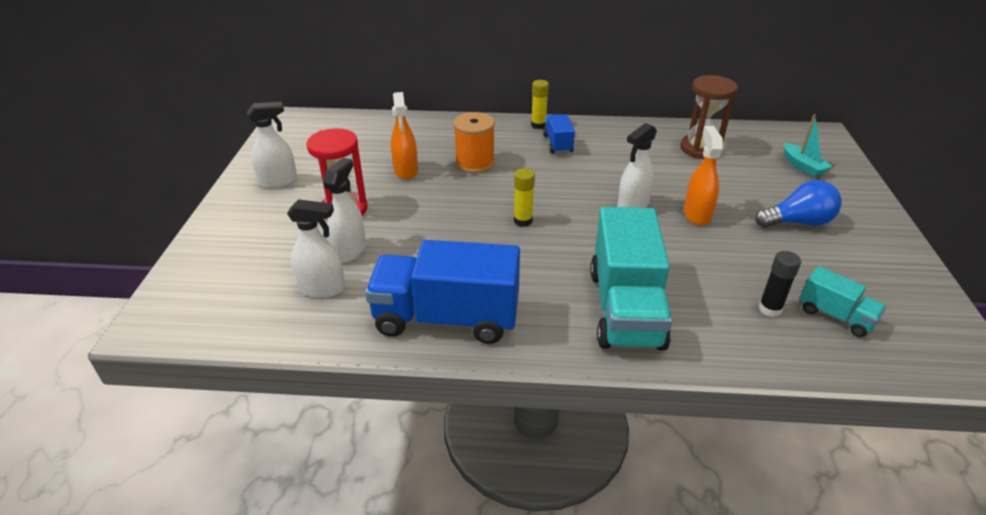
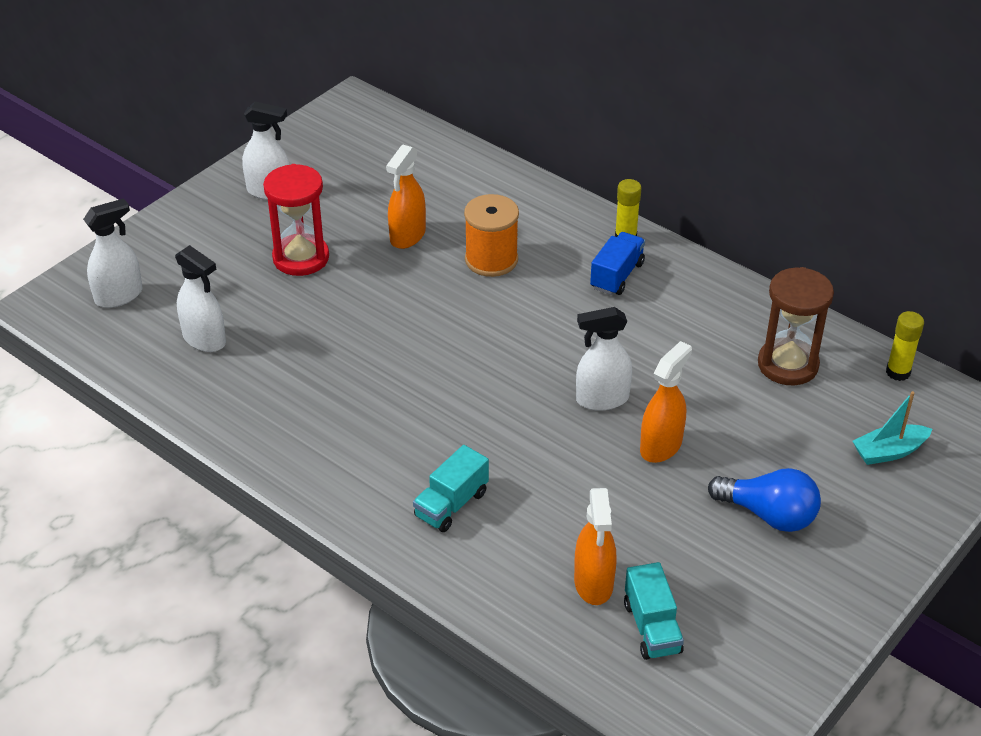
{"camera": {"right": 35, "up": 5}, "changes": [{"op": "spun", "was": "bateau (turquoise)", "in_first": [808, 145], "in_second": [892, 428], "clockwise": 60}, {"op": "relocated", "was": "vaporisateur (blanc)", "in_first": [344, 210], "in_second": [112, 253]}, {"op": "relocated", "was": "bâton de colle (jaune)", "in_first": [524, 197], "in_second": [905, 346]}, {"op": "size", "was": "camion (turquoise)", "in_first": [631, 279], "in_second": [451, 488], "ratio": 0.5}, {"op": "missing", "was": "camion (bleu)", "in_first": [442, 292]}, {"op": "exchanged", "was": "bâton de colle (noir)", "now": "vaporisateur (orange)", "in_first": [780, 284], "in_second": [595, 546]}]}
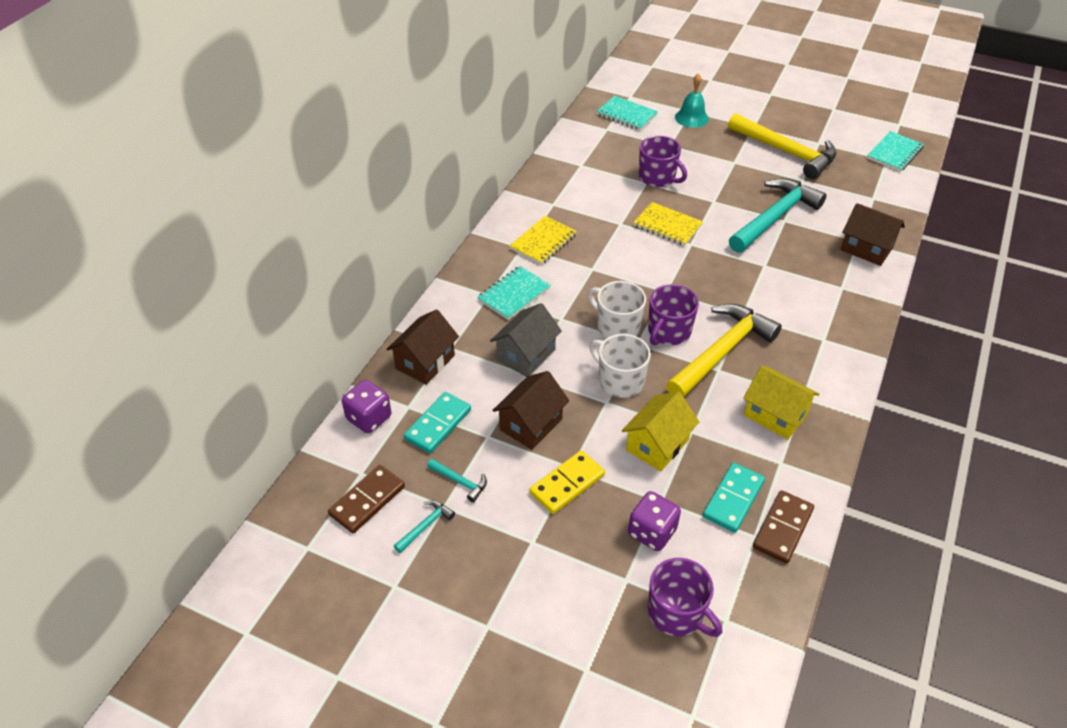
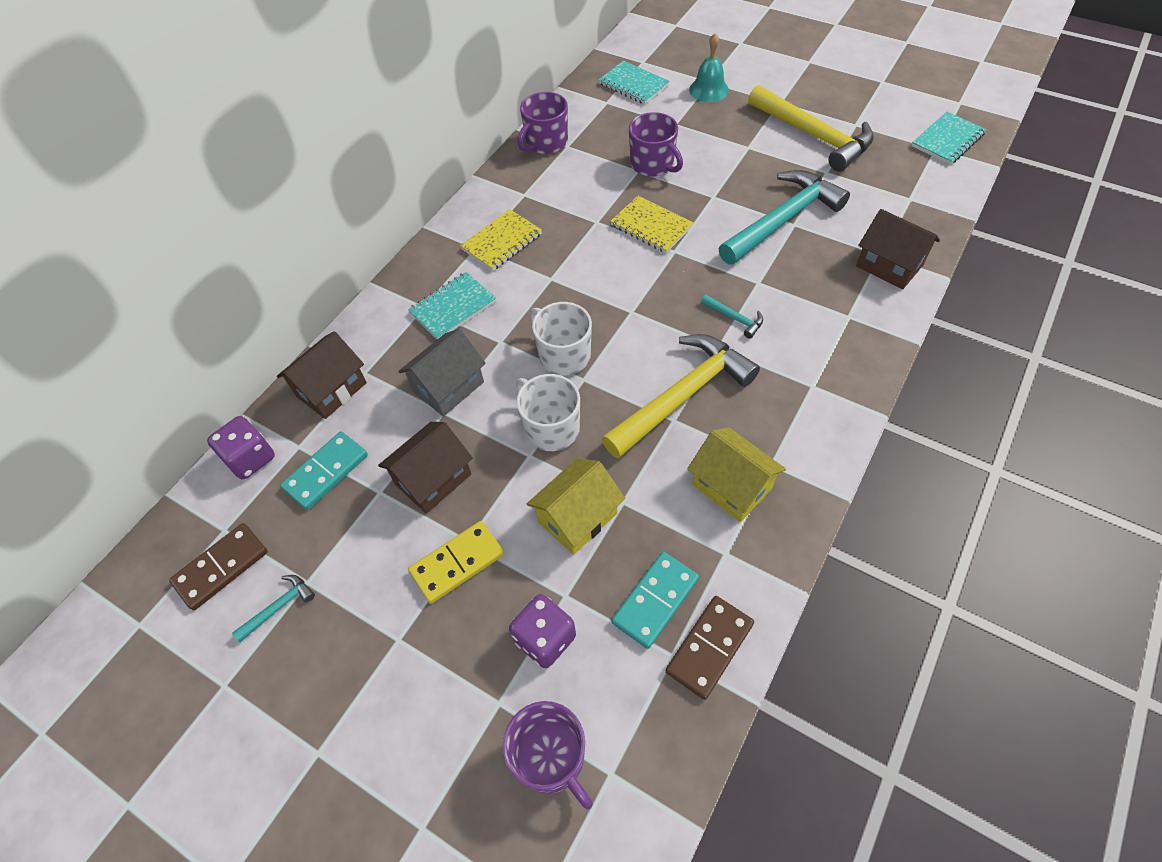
{"camera": {"right": 10, "up": 10}, "changes": [{"op": "relocated", "was": "tasse (violet)", "in_first": [673, 314], "in_second": [542, 123]}, {"op": "relocated", "was": "marteau (turquoise)", "in_first": [457, 480], "in_second": [732, 317]}]}
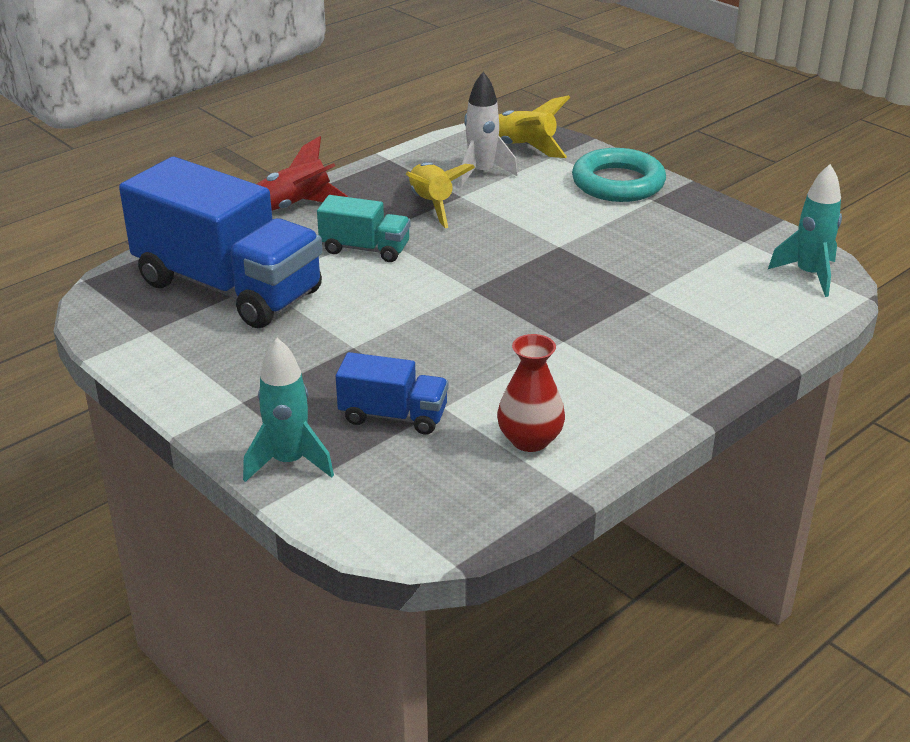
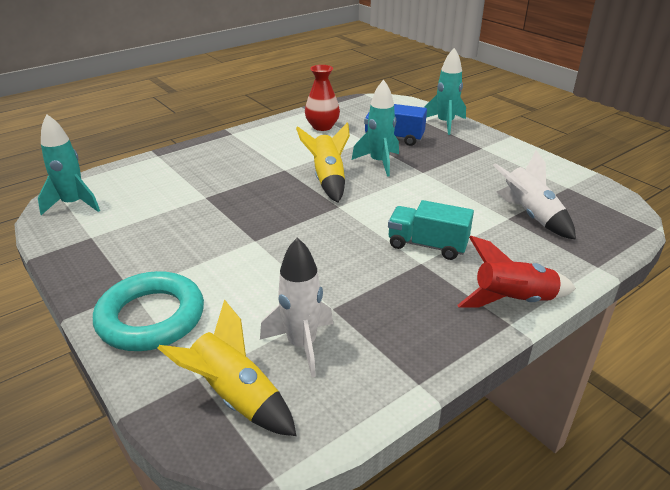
{"camera": {"right": -175, "up": 0}, "changes": [{"op": "exchanged", "was": "camion (bleu)", "now": "fusée (blanc)", "in_first": [221, 242], "in_second": [534, 195]}, {"op": "relocated", "was": "fusée (jaune)", "in_first": [440, 195], "in_second": [323, 162]}, {"op": "appeared", "now": "fusée (turquoise)", "in_second": [375, 128]}]}
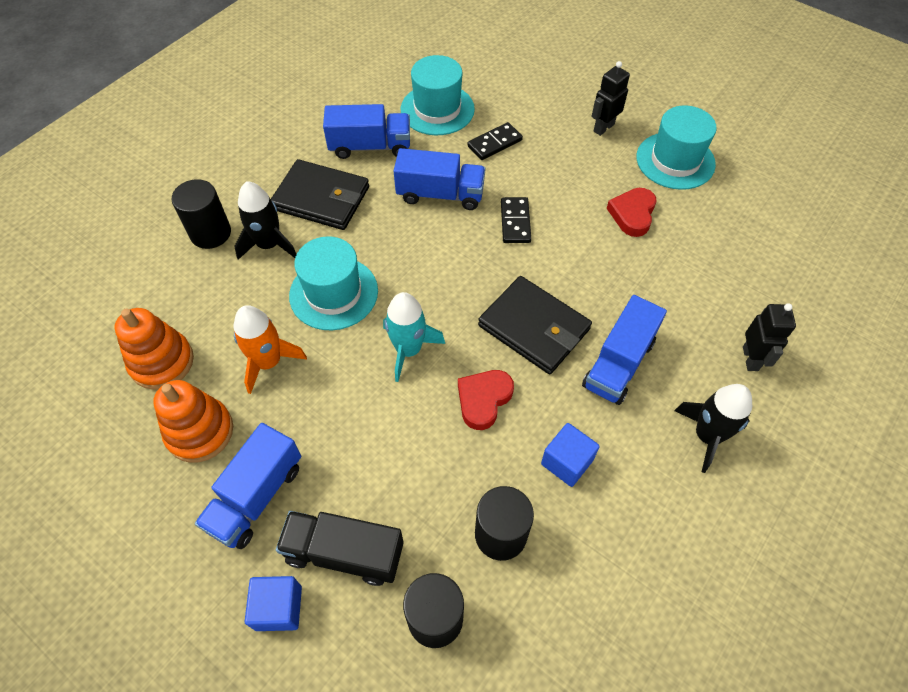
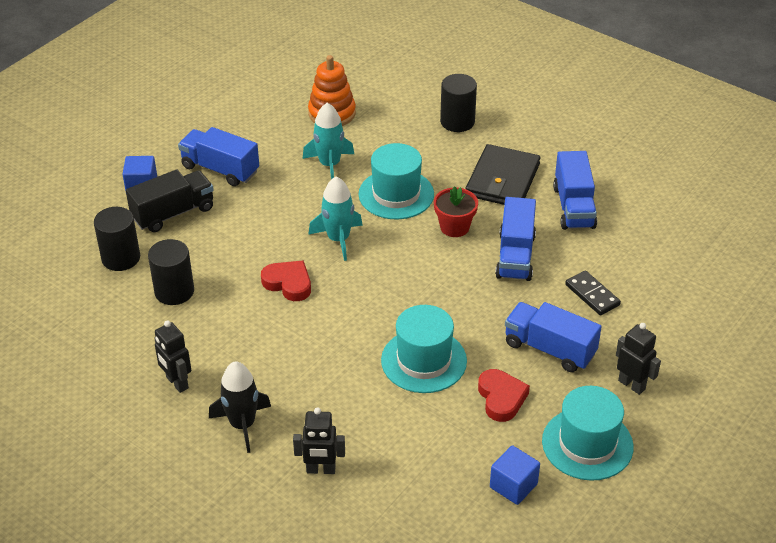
{"camera": {"right": 90, "up": -15}, "changes": [{"op": "relocated", "was": "chapeau (turquoise)", "in_first": [438, 95], "in_second": [424, 349]}, {"op": "missing", "was": "fusée (noir)", "in_first": [265, 220]}, {"op": "spun", "was": "cœur (rouge)", "in_first": [631, 212], "in_second": [504, 395], "clockwise": 60}, {"op": "missing", "was": "domino (noir)", "in_first": [516, 220]}, {"op": "missing", "was": "portefeuille (noir)", "in_first": [535, 325]}, {"op": "relocated", "was": "camion (bleu)", "in_first": [624, 350], "in_second": [553, 337]}, {"op": "colour", "was": "fusée (orange)", "now": "fusée (turquoise)", "in_first": [270, 349], "in_second": [328, 141]}, {"op": "missing", "was": "jouet à empiler (orange)", "in_first": [193, 421]}, {"op": "relocated", "was": "cube (bleu)", "in_first": [570, 455], "in_second": [515, 475]}, {"op": "spun", "was": "camion (noir)", "in_first": [340, 548], "in_second": [170, 200], "clockwise": 45}, {"op": "appeared", "now": "pot de fleurs (rouge)", "in_second": [456, 211]}, {"op": "appeared", "now": "robot (noir)", "in_second": [173, 356]}]}
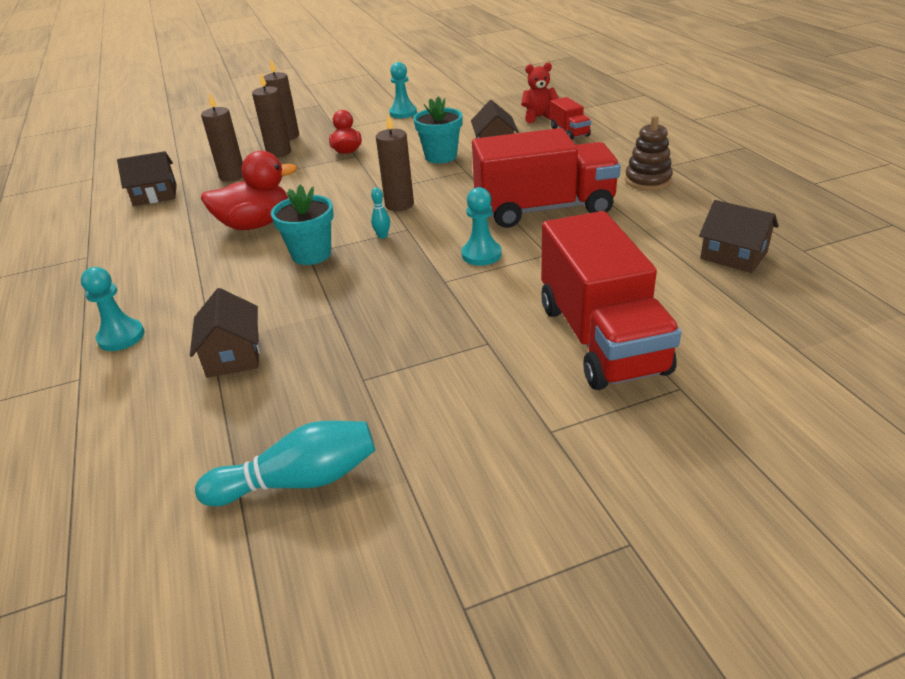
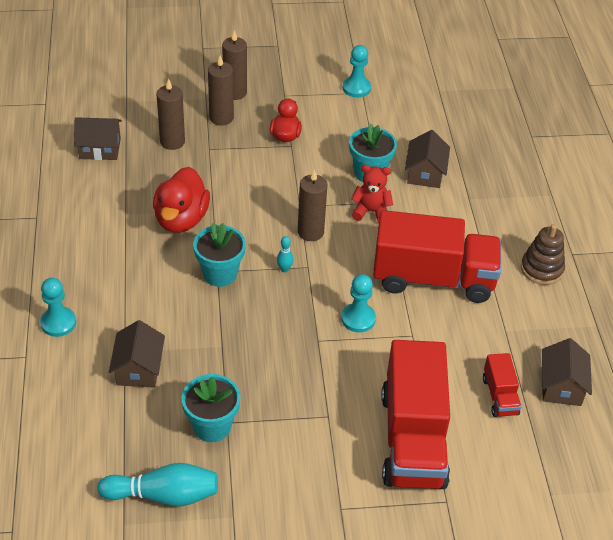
{"camera": {"right": 10, "up": 10}, "changes": [{"op": "relocated", "was": "ours en peluche (rouge)", "in_first": [540, 93], "in_second": [372, 194]}, {"op": "relocated", "was": "camion (rouge)", "in_first": [570, 118], "in_second": [502, 385]}, {"op": "spun", "was": "canard (rouge)", "in_first": [249, 190], "in_second": [181, 200], "clockwise": 105}, {"op": "spun", "was": "maison (marron)", "in_first": [739, 236], "in_second": [567, 372], "clockwise": 45}, {"op": "appeared", "now": "pot de fleurs (turquoise)", "in_second": [210, 408]}]}
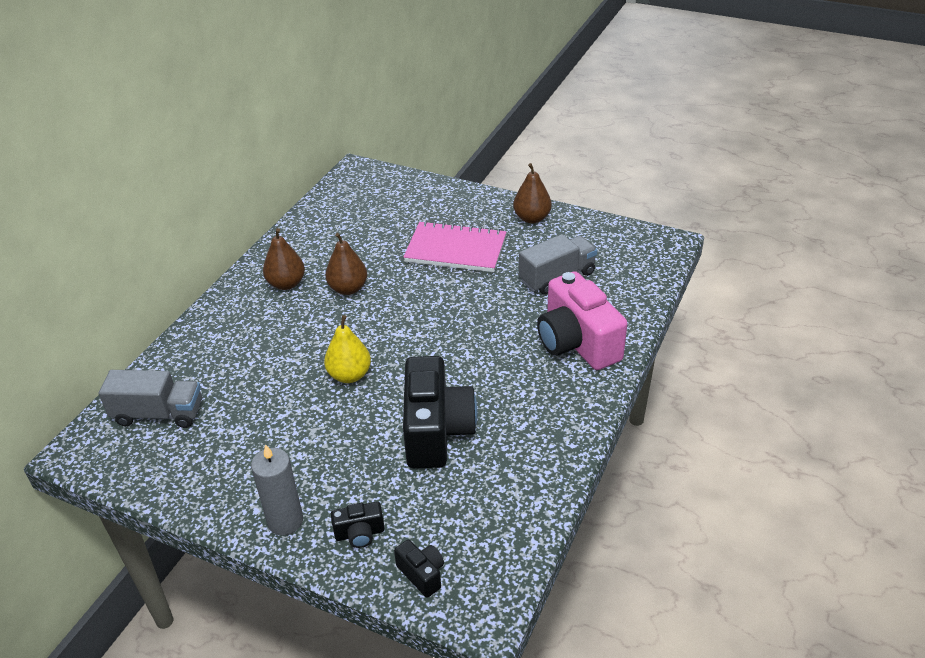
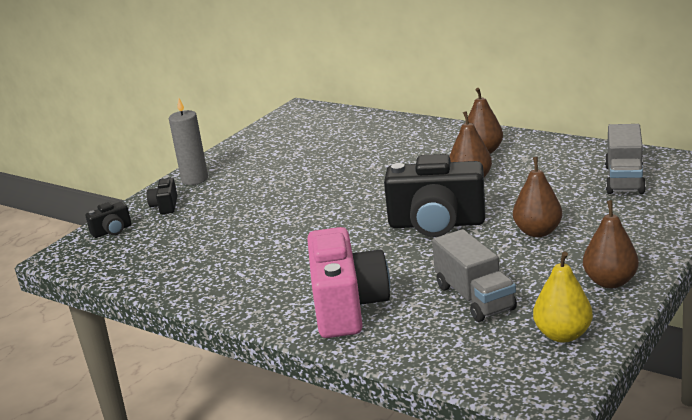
{"camera": {"right": 100, "up": -15}, "changes": [{"op": "exchanged", "was": "carnet (rose)", "now": "poire (marron)", "in_first": [455, 246], "in_second": [537, 197]}, {"op": "spun", "was": "appareil photo (rose)", "in_first": [582, 320], "in_second": [348, 282], "clockwise": 105}, {"op": "relocated", "was": "poire (jaune)", "in_first": [347, 349], "in_second": [563, 297]}, {"op": "relocated", "was": "appareil photo (noir)", "in_first": [440, 412], "in_second": [434, 195]}, {"op": "relocated", "was": "camion (gris)", "in_first": [150, 399], "in_second": [625, 159]}]}
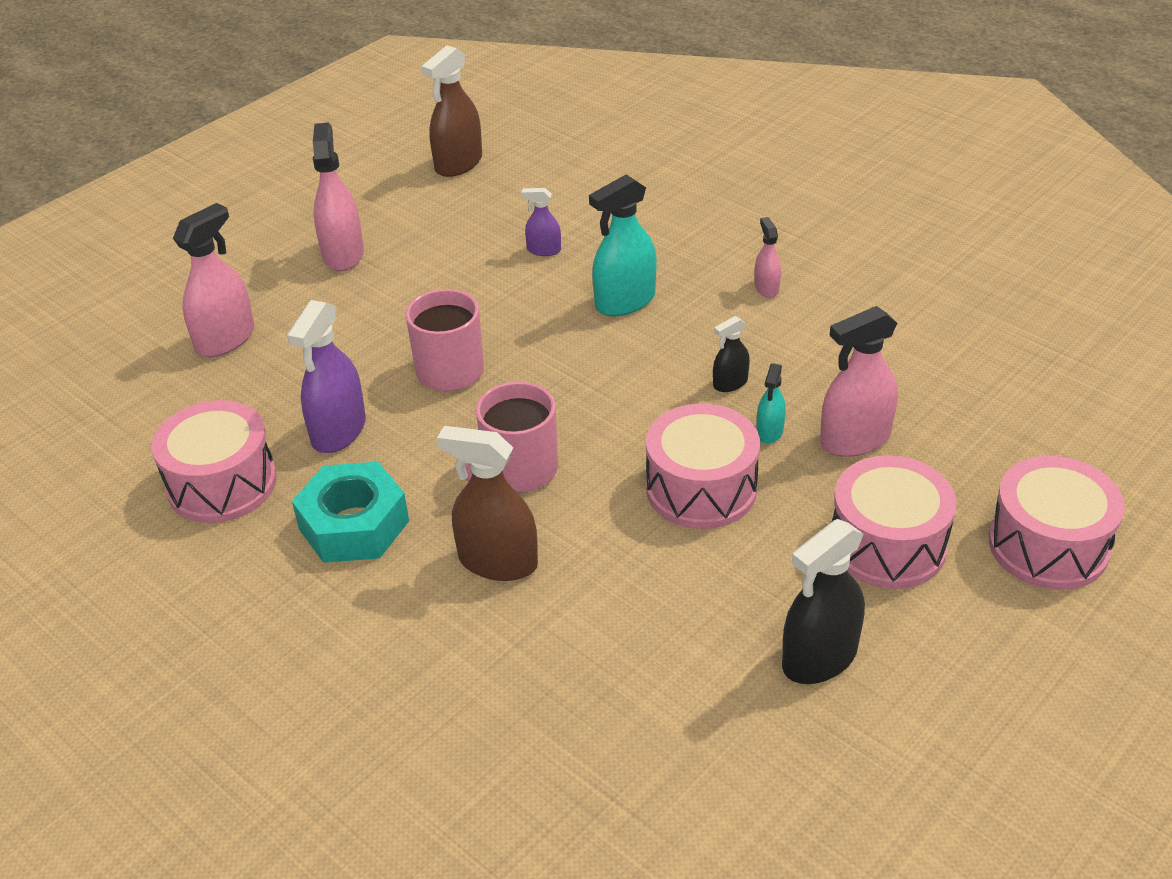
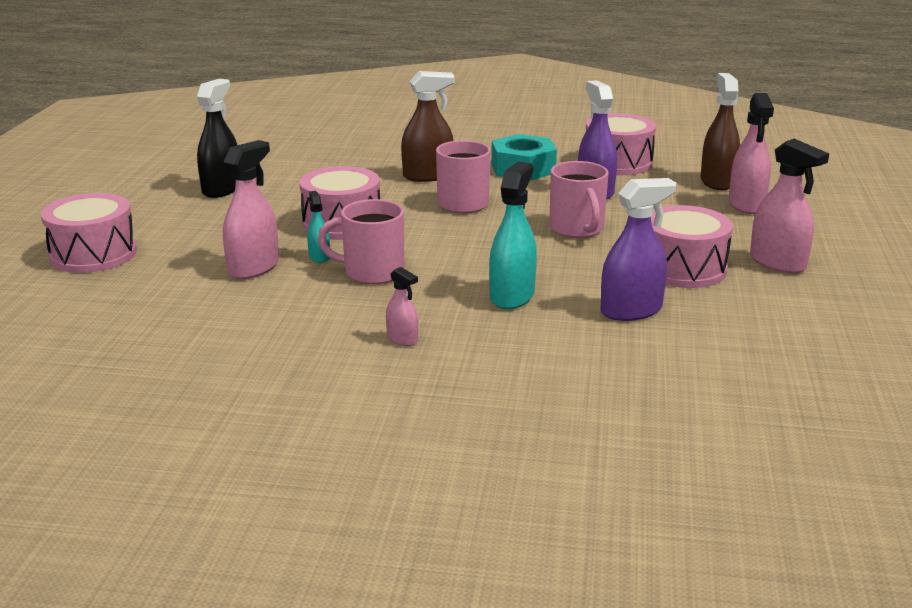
{"camera": {"right": 145, "up": -15}, "changes": [{"op": "relocated", "was": "vaporisateur (marron)", "in_first": [451, 111], "in_second": [720, 131]}, {"op": "size", "was": "vaporisateur (violet)", "in_first": [541, 222], "in_second": [638, 249], "ratio": 1.88}, {"op": "exchanged", "was": "vaporisateur (noir)", "now": "tasse (rose)", "in_first": [731, 354], "in_second": [361, 241]}, {"op": "relocated", "was": "tambour (rose)", "in_first": [894, 522], "in_second": [692, 246]}]}
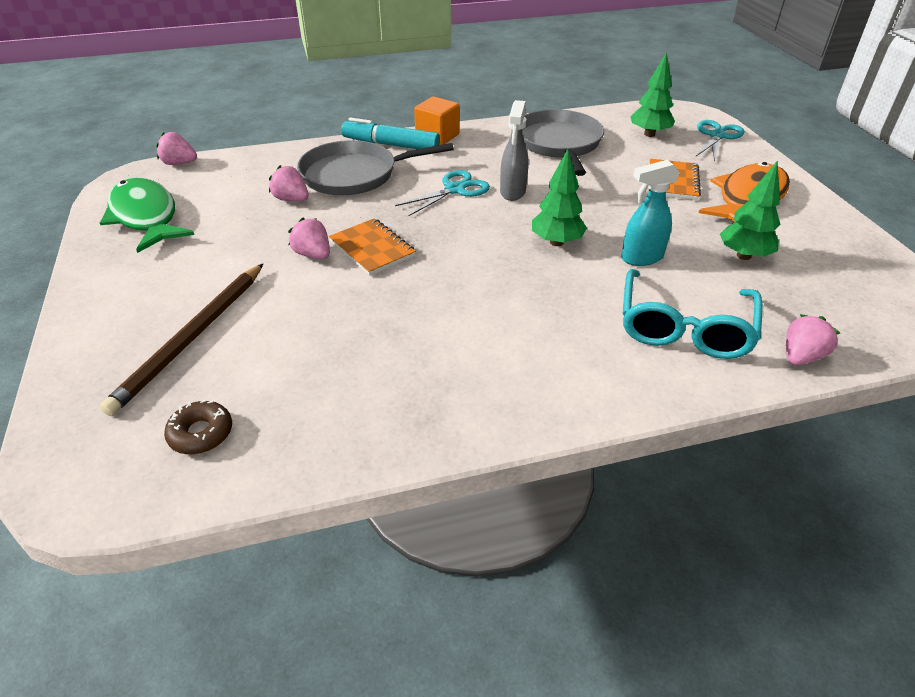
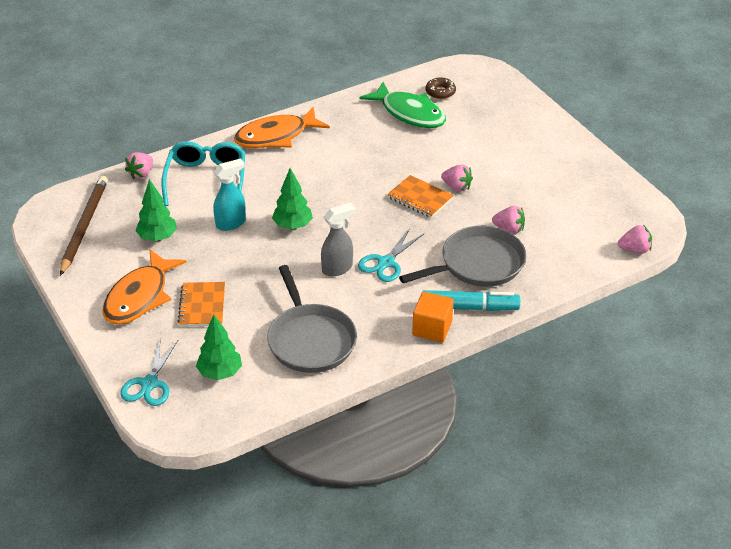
{"camera": {"right": 165, "up": 0}, "changes": [{"op": "spun", "was": "vaporisateur (gris)", "in_first": [514, 150], "in_second": [338, 239], "clockwise": 60}, {"op": "relocated", "was": "poisson (vert)", "in_first": [147, 215], "in_second": [402, 105]}, {"op": "relocated", "was": "crayon (marron)", "in_first": [181, 340], "in_second": [84, 226]}, {"op": "appeared", "now": "poisson (orange)", "in_second": [282, 127]}]}
